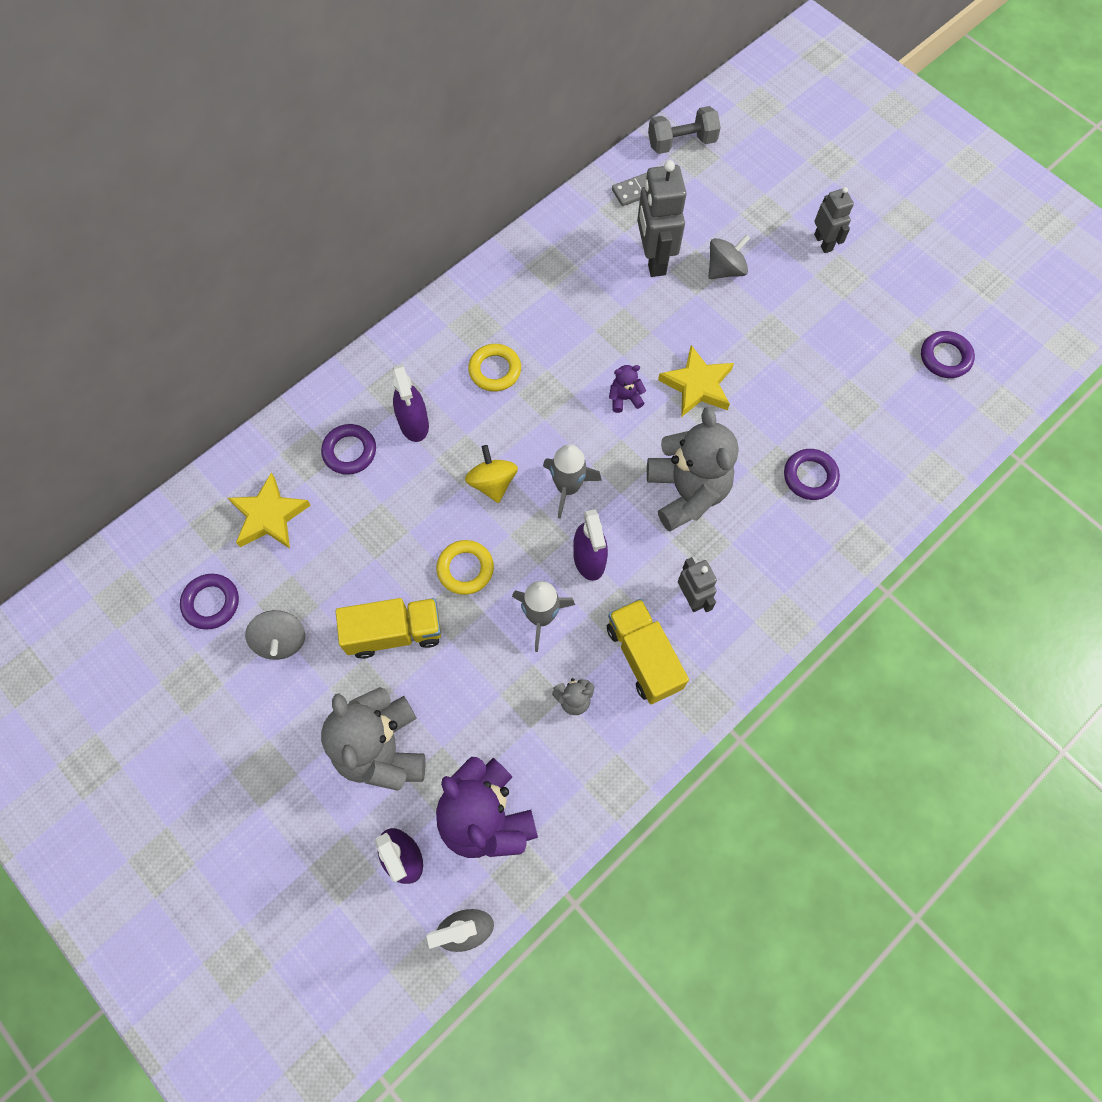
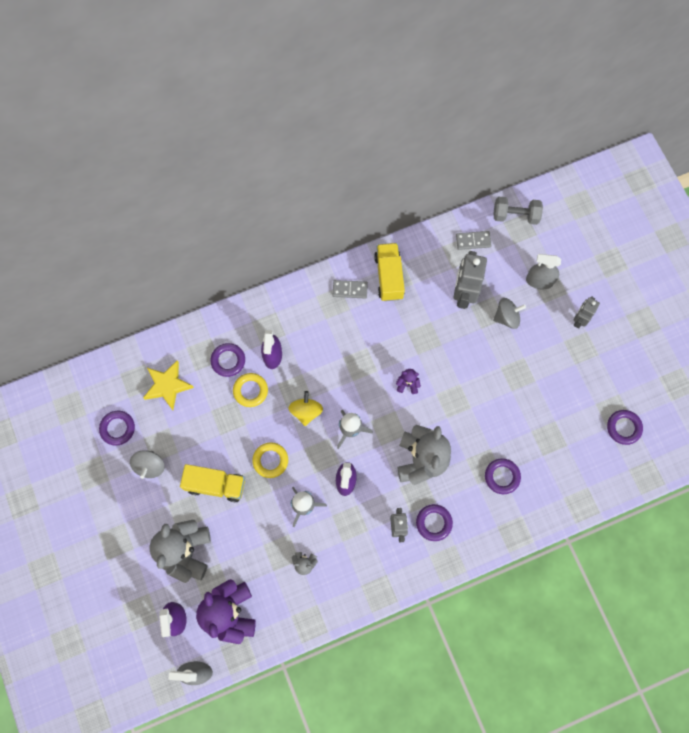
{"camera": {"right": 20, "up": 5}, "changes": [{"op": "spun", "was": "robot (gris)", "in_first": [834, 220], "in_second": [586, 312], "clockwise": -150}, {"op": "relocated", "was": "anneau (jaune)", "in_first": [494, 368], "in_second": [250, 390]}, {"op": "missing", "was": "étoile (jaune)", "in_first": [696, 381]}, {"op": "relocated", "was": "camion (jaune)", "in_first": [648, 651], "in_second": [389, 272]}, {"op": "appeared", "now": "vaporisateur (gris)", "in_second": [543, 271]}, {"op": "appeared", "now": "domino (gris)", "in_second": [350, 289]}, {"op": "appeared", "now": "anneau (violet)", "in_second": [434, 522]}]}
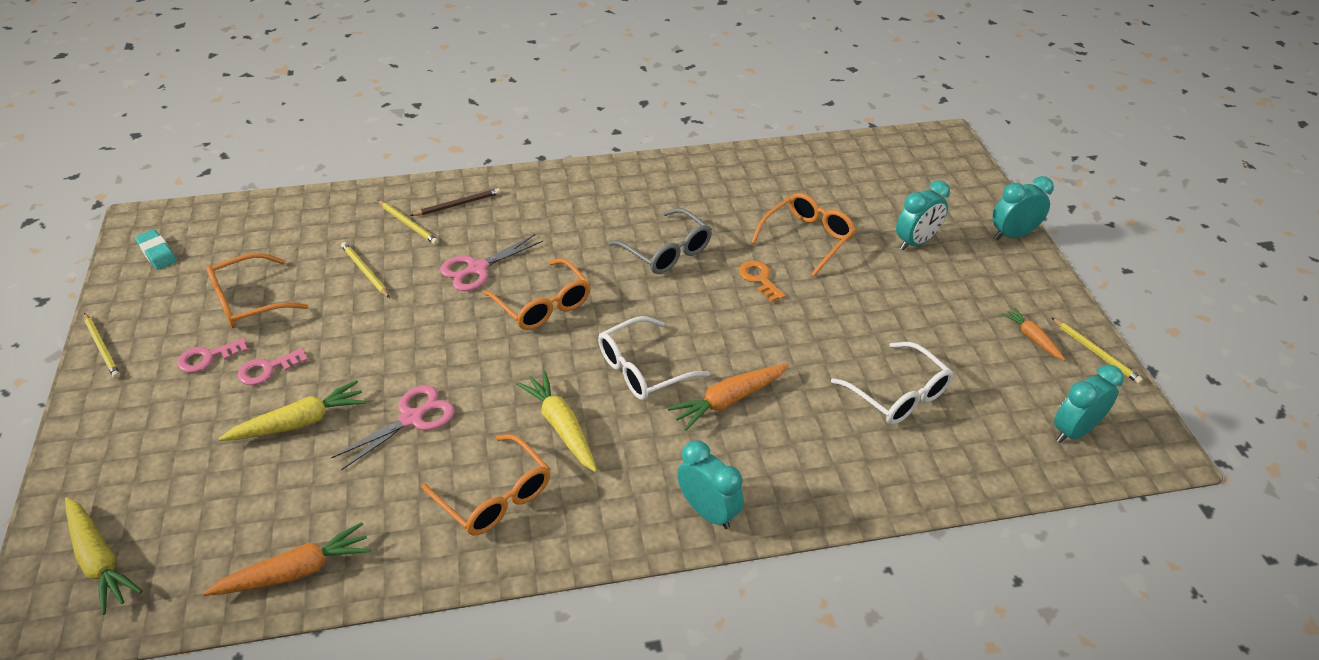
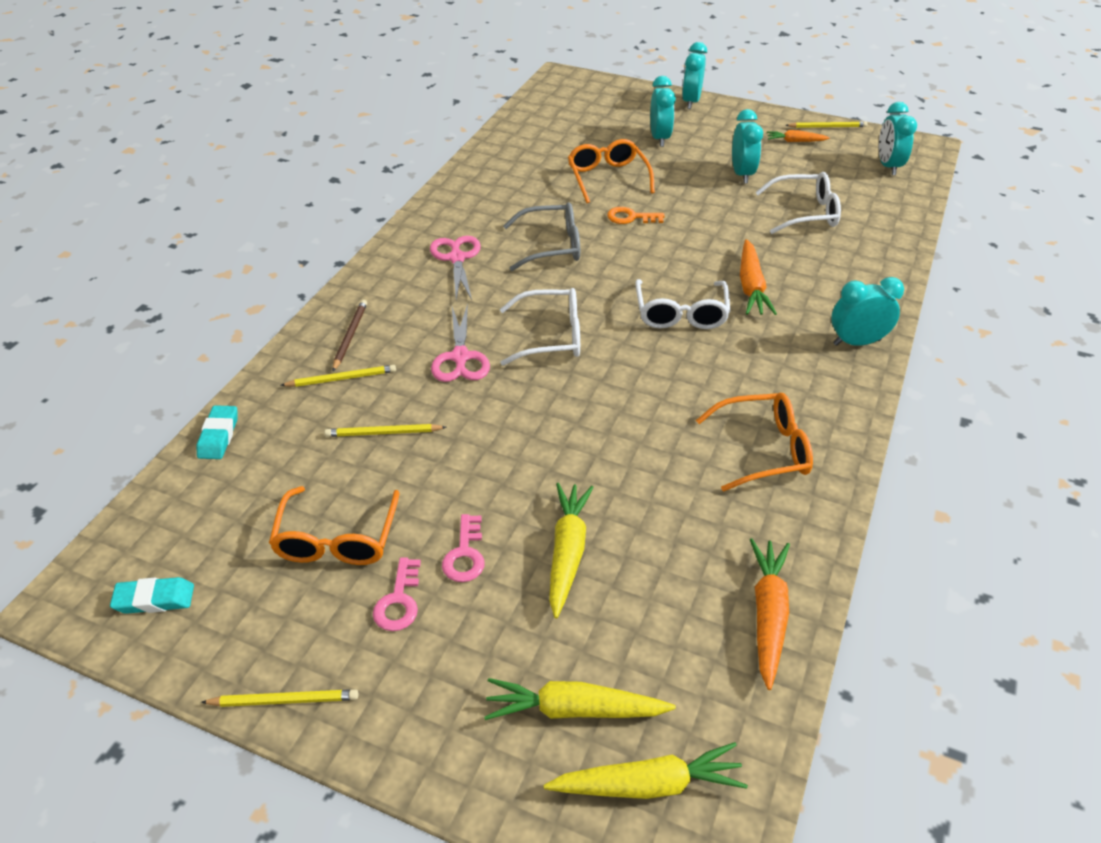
{"camera": {"right": -55, "up": 0}, "changes": [{"op": "colour", "was": "lunettes (orange)", "now": "lunettes (blanc)", "in_first": [537, 294], "in_second": [540, 327]}, {"op": "relocated", "was": "carotte (jaune)", "in_first": [556, 421], "in_second": [580, 699]}, {"op": "relocated", "was": "ciseaux (rose)", "in_first": [393, 427], "in_second": [455, 268]}, {"op": "appeared", "now": "réveil (turquoise)", "in_second": [747, 146]}, {"op": "appeared", "now": "gomme (turquoise)", "in_second": [217, 432]}]}
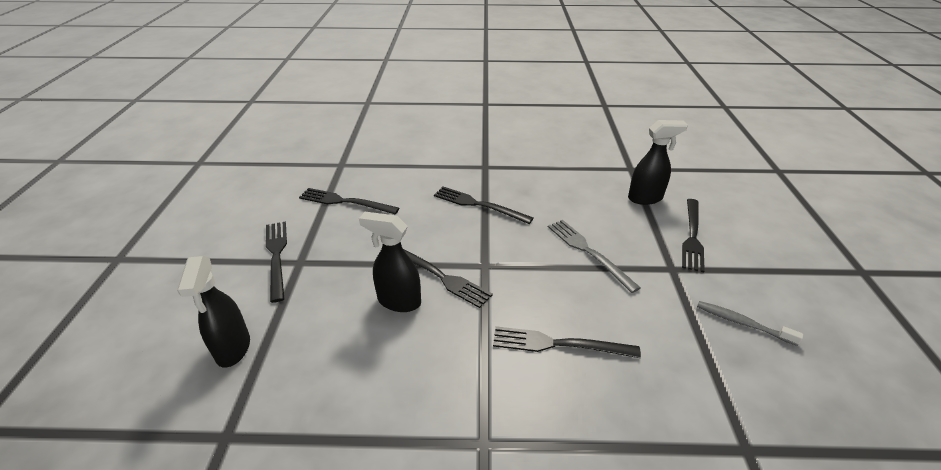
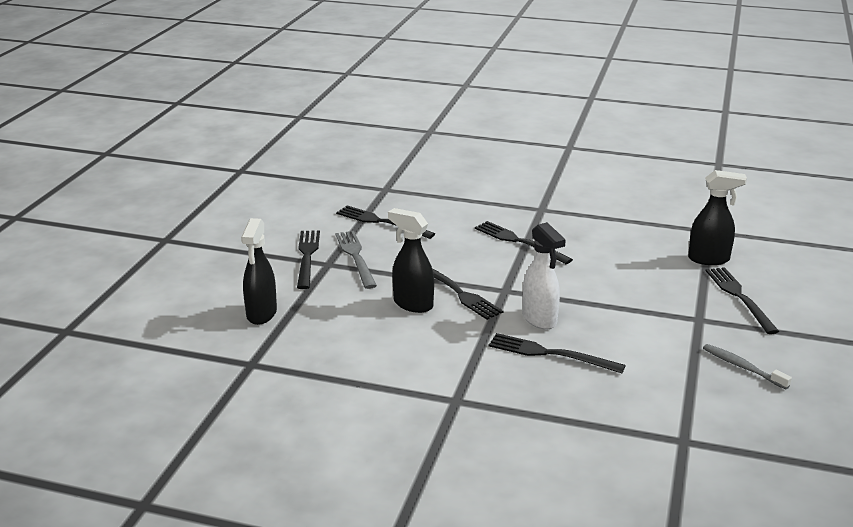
{"camera": {"right": 15, "up": -10}, "changes": [{"op": "spun", "was": "fourchette (noir)", "in_first": [693, 235], "in_second": [742, 300], "clockwise": 135}, {"op": "relocated", "was": "fourchette (gris)", "in_first": [594, 256], "in_second": [356, 260]}, {"op": "appeared", "now": "vaporisateur (blanc)", "in_second": [544, 276]}]}
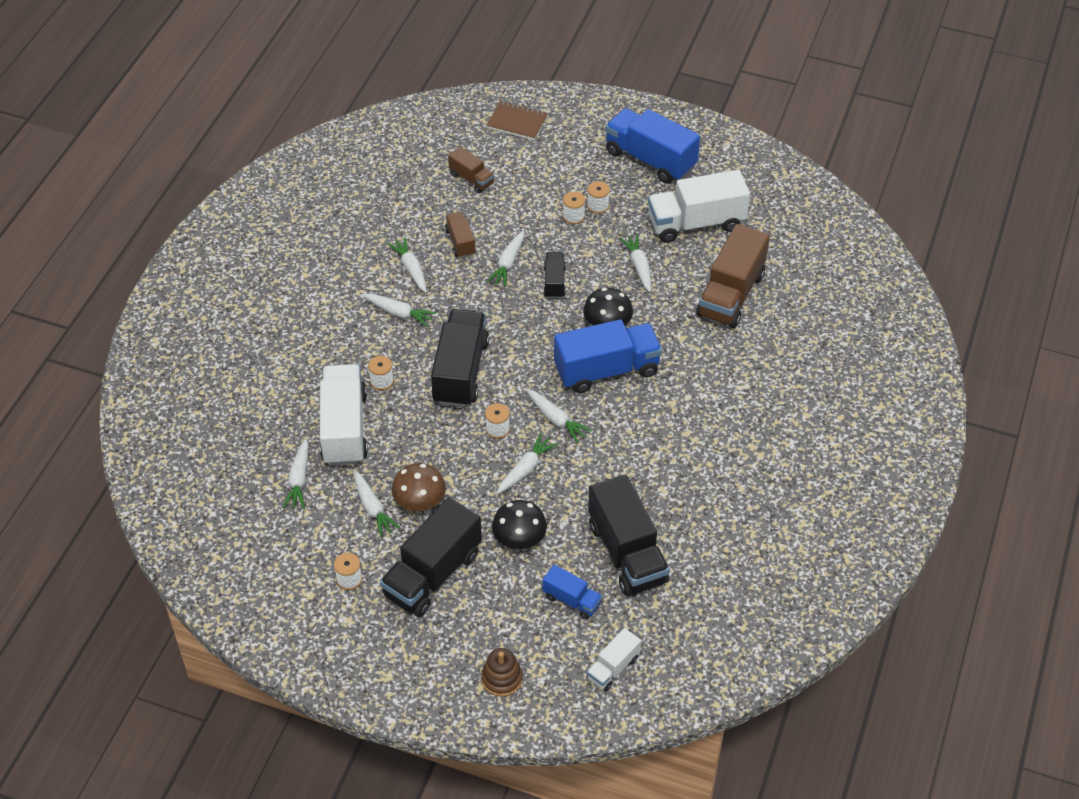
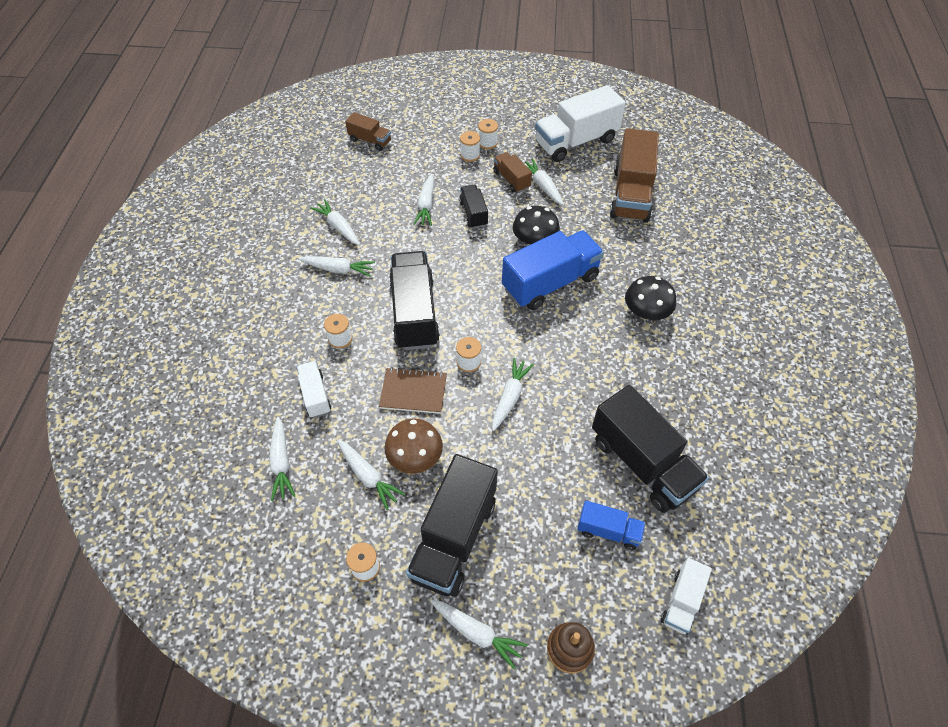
{"camera": {"right": -15, "up": 5}, "changes": [{"op": "relocated", "was": "carnet (marron)", "in_first": [517, 120], "in_second": [413, 390]}, {"op": "missing", "was": "camion (bleu)", "in_first": [652, 145]}, {"op": "relocated", "was": "camion (marron)", "in_first": [460, 235], "in_second": [512, 172]}, {"op": "size", "was": "camion (blanc)", "in_first": [344, 415], "in_second": [314, 389], "ratio": 0.51}, {"op": "relocated", "was": "carotte (blanc)", "in_first": [559, 416], "in_second": [478, 634]}, {"op": "relocated", "was": "champignon (noir)", "in_first": [519, 524], "in_second": [650, 298]}]}
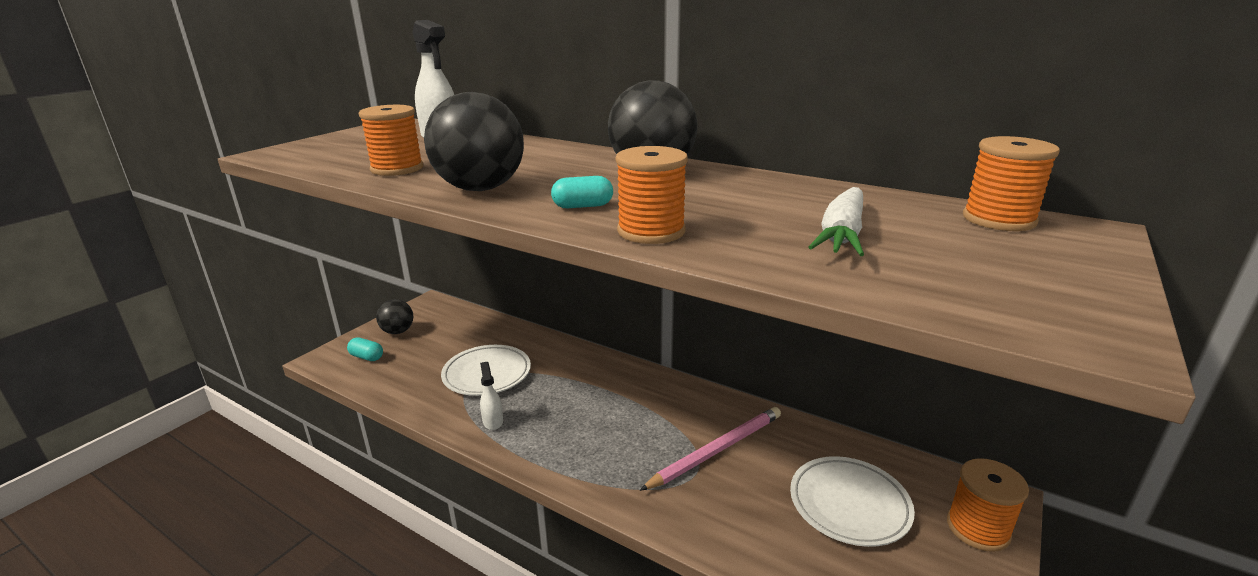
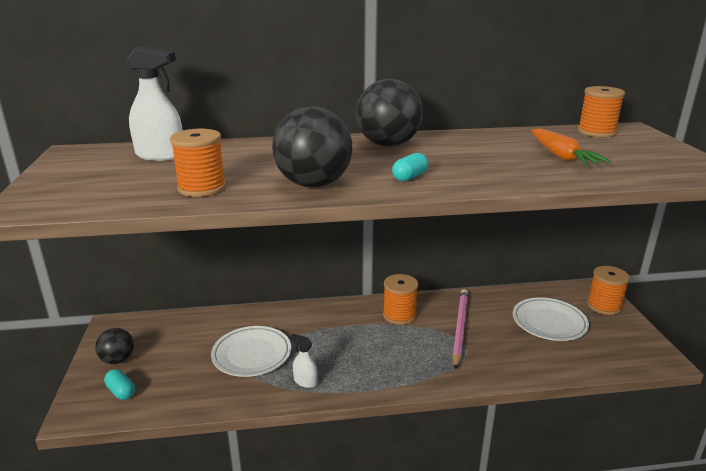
{"camera": {"right": -40, "up": 0}, "changes": [{"op": "relocated", "was": "bobine (orange)", "in_first": [652, 195], "in_second": [400, 299]}, {"op": "colour", "was": "carotte (blanc)", "now": "carotte (orange)", "in_first": [836, 221], "in_second": [571, 147]}, {"op": "spun", "was": "gélule (turquoise)", "in_first": [365, 349], "in_second": [119, 384], "clockwise": 60}]}
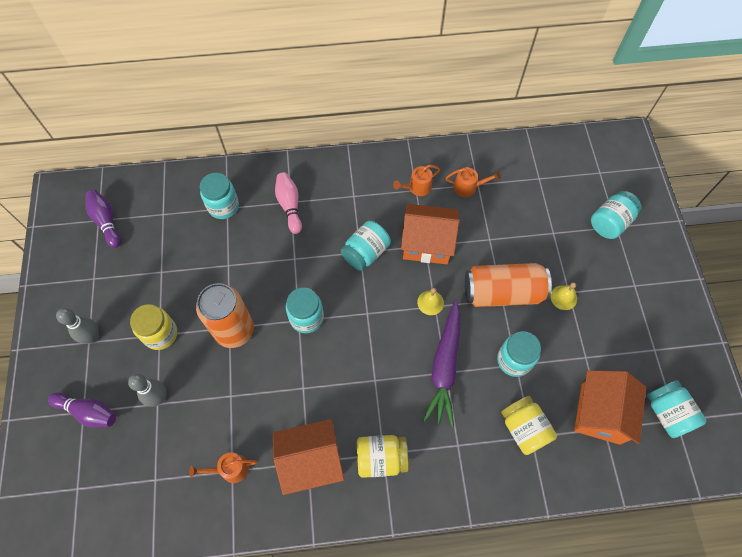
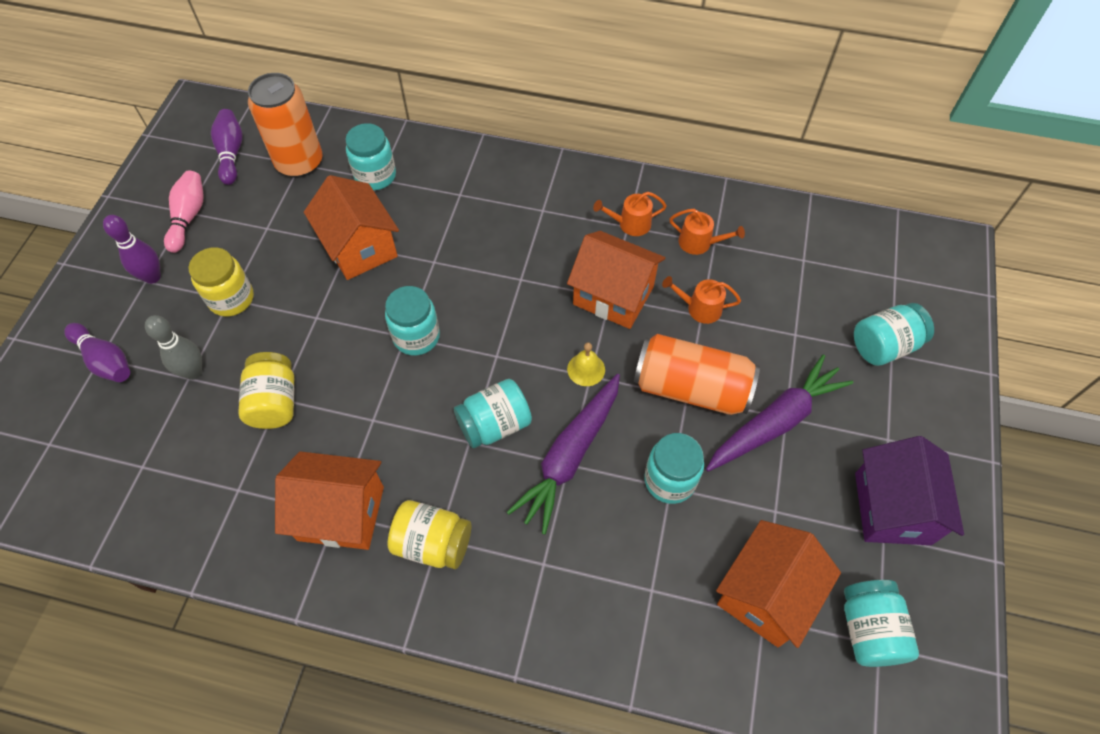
{"camera": {"right": 20, "up": -5}, "changes": [{"op": "relocated", "was": "quille (rose)", "in_first": [288, 203], "in_second": [184, 212]}, {"op": "relocated", "was": "bocal (turquoise)", "in_first": [366, 246], "in_second": [493, 413]}, {"op": "exchanged", "was": "cloche (jaune)", "now": "carotte (violet)", "in_first": [563, 296], "in_second": [779, 413]}, {"op": "relocated", "was": "canette (orange)", "in_first": [225, 315], "in_second": [285, 125]}, {"op": "colour", "was": "quille (gris)", "now": "quille (violet)", "in_first": [77, 326], "in_second": [132, 249]}, {"op": "relocated", "was": "bocal (jaune)", "in_first": [529, 425], "in_second": [266, 390]}, {"op": "relocated", "was": "arrosoir (orange)", "in_first": [223, 467], "in_second": [701, 300]}, {"op": "appeared", "now": "maison (orange)", "in_second": [351, 227]}, {"op": "appeared", "now": "maison (violet)", "in_second": [909, 490]}]}
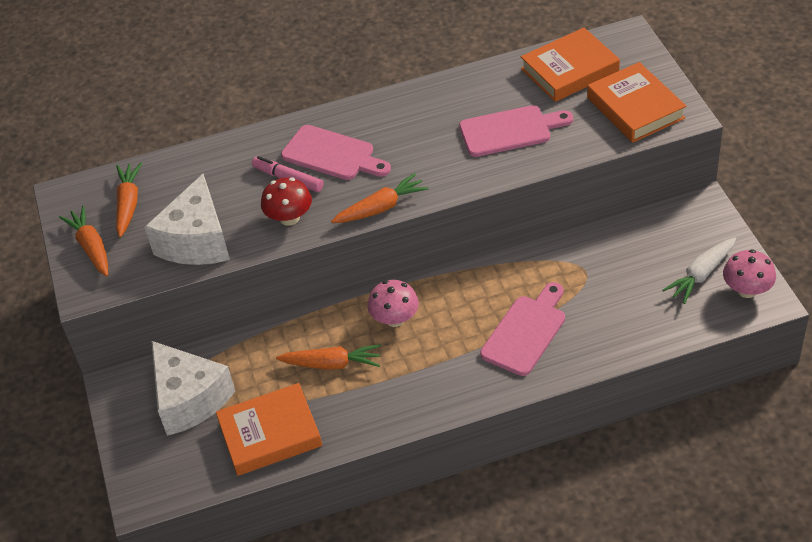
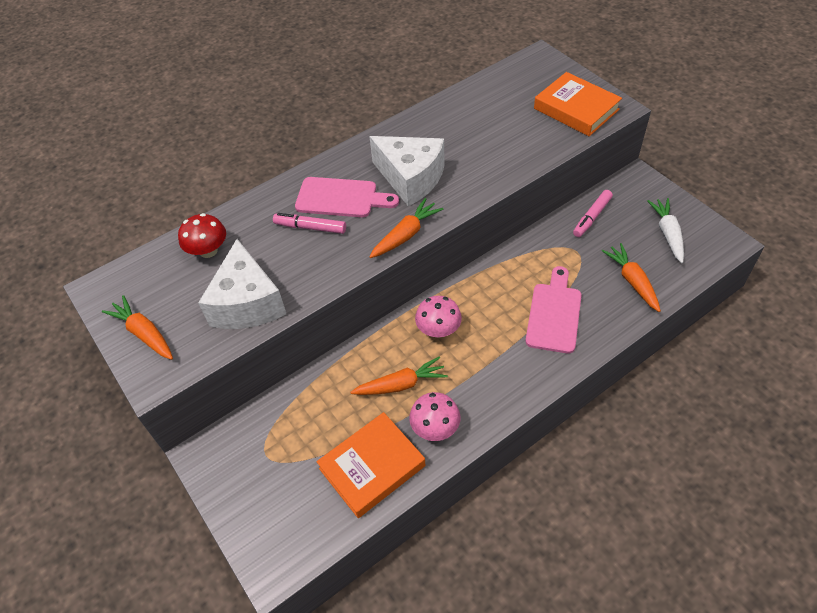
{"camera": {"right": -20, "up": 5}, "changes": [{"op": "missing", "was": "livre (orange)", "in_first": [570, 65]}, {"op": "missing", "was": "planche à découper (rose)", "in_first": [516, 131]}, {"op": "relocated", "was": "carotte (orange)", "in_first": [129, 200], "in_second": [631, 277]}, {"op": "relocated", "was": "champignon (rouge)", "in_first": [286, 201], "in_second": [202, 235]}, {"op": "spun", "was": "carotte (blanc)", "in_first": [699, 270], "in_second": [665, 230], "clockwise": 150}, {"op": "relocated", "was": "champignon (rose)", "in_first": [749, 273], "in_second": [434, 416]}, {"op": "relocated", "was": "fromage (blanc)", "in_first": [193, 388], "in_second": [407, 171]}, {"op": "appeared", "now": "feutre (rose)", "in_second": [593, 213]}]}
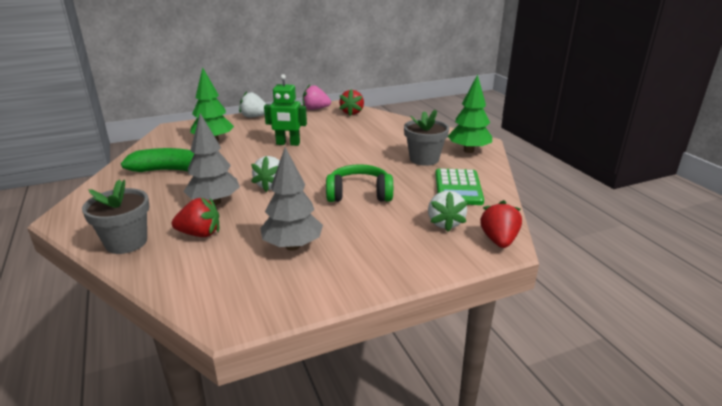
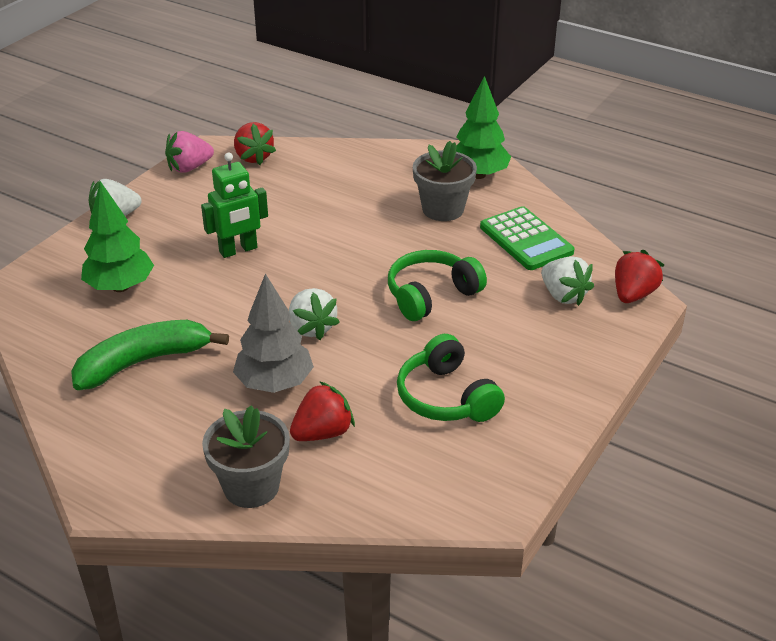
{"camera": {"right": -35, "up": 10}, "changes": [{"op": "exchanged", "was": "arbre (gris)", "now": "casque audio (vert)", "in_first": [291, 198], "in_second": [451, 378]}, {"op": "spun", "was": "fraise (rouge)", "in_first": [501, 224], "in_second": [639, 276], "clockwise": 60}]}
